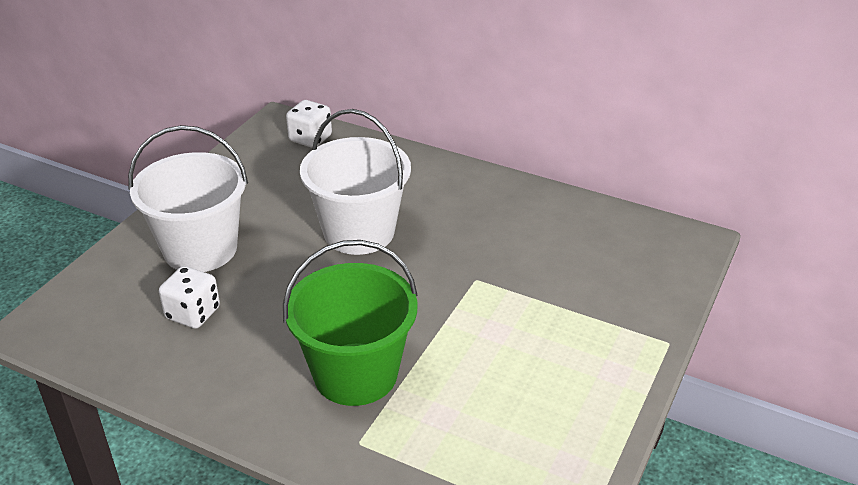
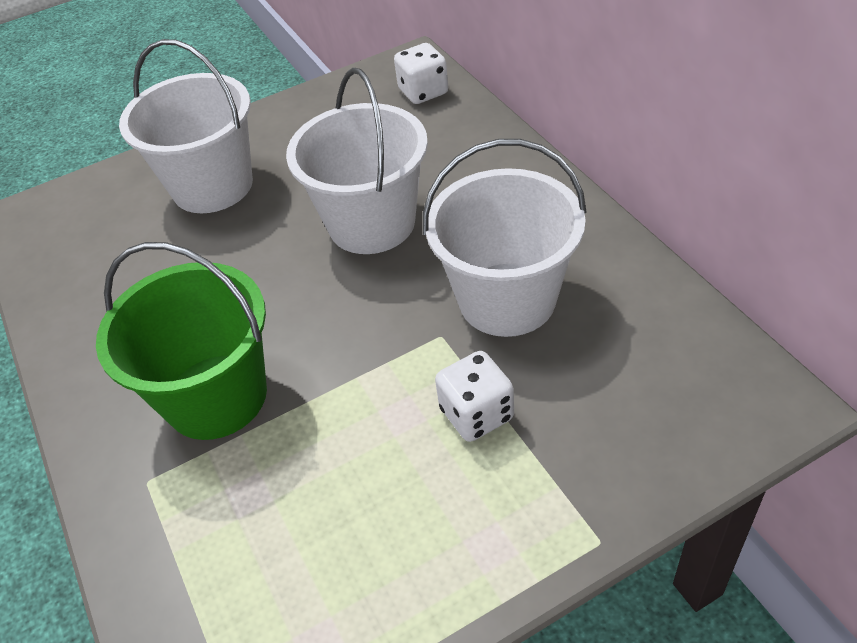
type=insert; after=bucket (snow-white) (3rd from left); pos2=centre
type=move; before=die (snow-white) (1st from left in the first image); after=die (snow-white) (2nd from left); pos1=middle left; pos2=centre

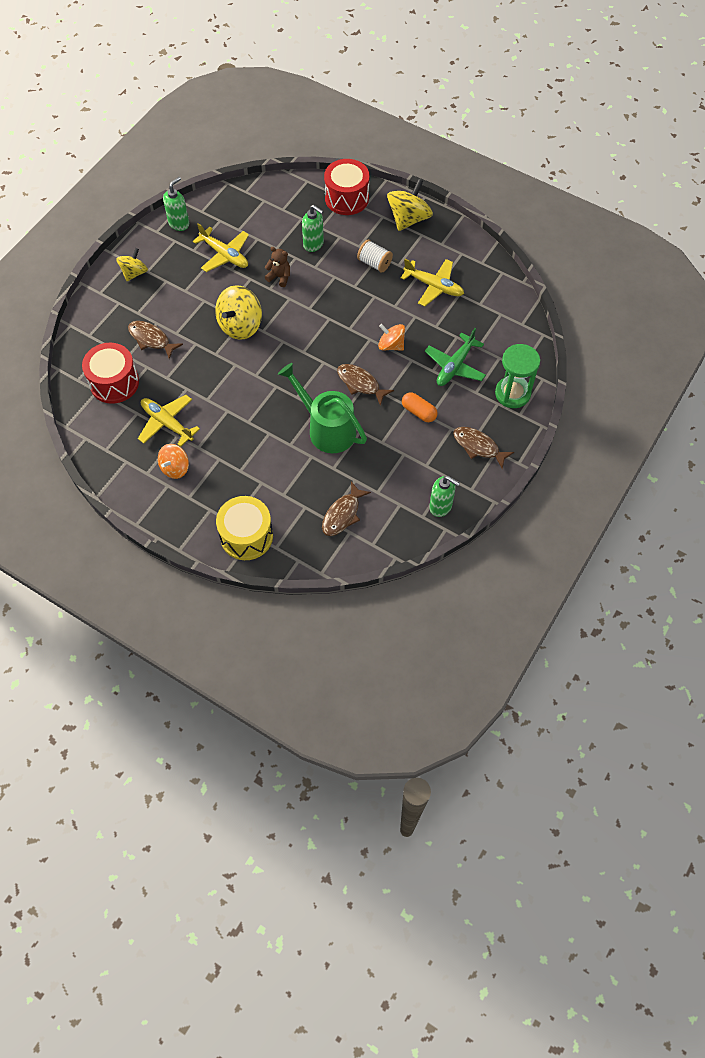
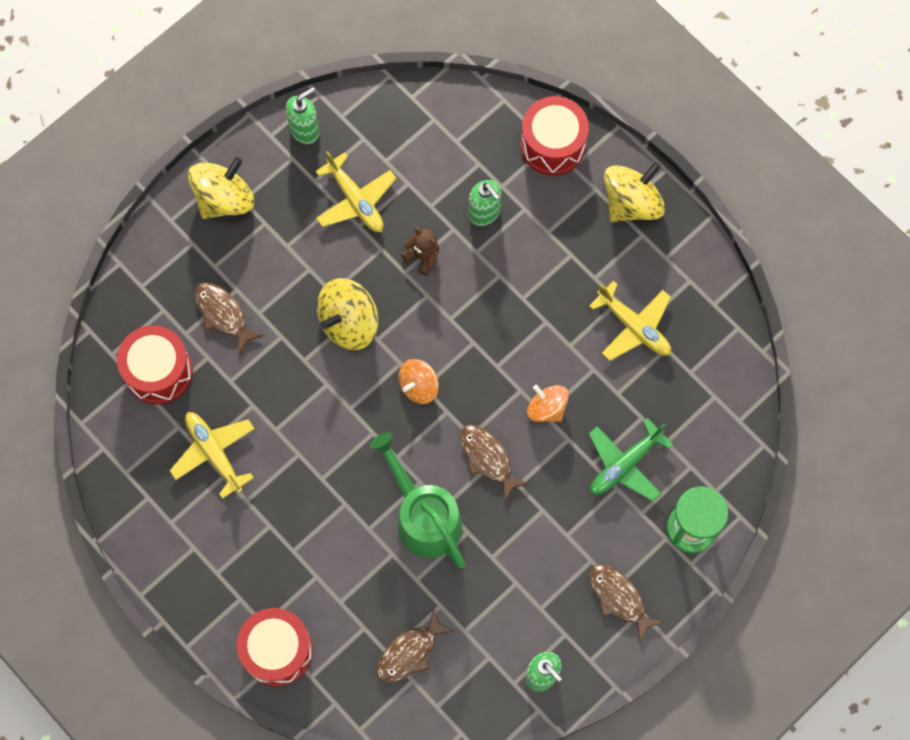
type=resize; before=spinning top (yellow) (1st from left); pos1=top left; pos2=top left; scale=1.58
type=recolor; before=toy drum (yellow); after=toy drum (red) (2nd from left); pos1=centre; pos2=bottom left
type=move; before=spinning top (bright orange) (1st from left); pos1=middle left; pos2=centre
type=delete; before=bobbin (snow-white); pos1=top centre
type=delete; before=pill shape (bright orange); pos1=centre

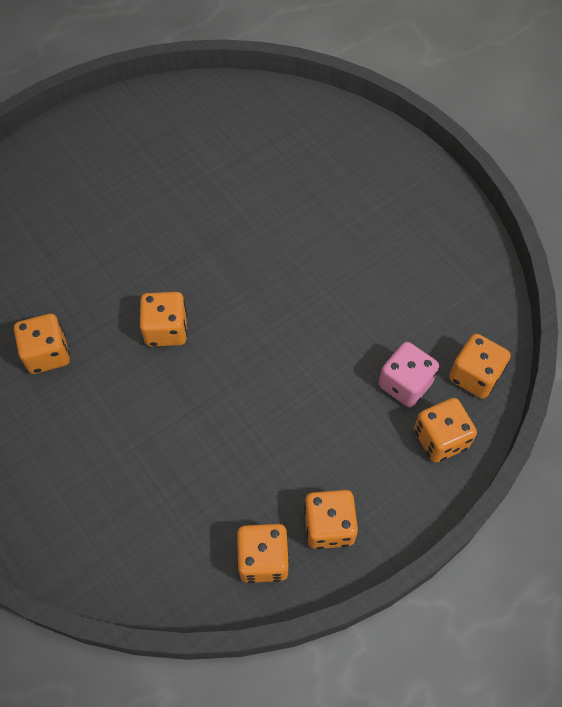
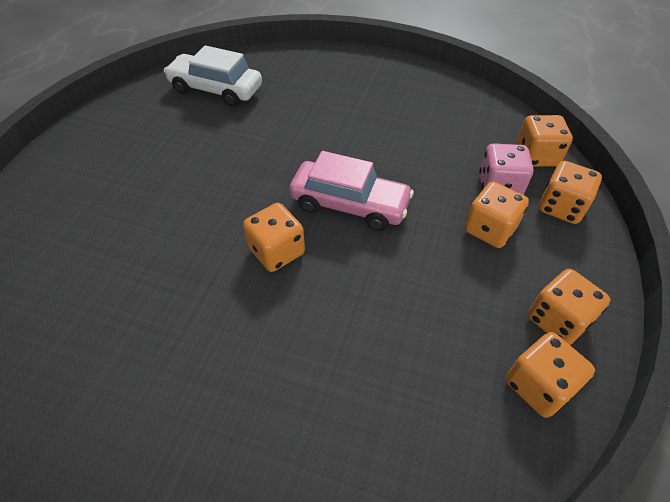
type=insert; after=car (snow-white); pos2=top left
type=insert; after=car (rosy); pos2=centre
type=move; before=die (bright orange) (1st from left in the first image); after=die (bright orange) (2nd from left); pos1=middle left; pos2=middle right

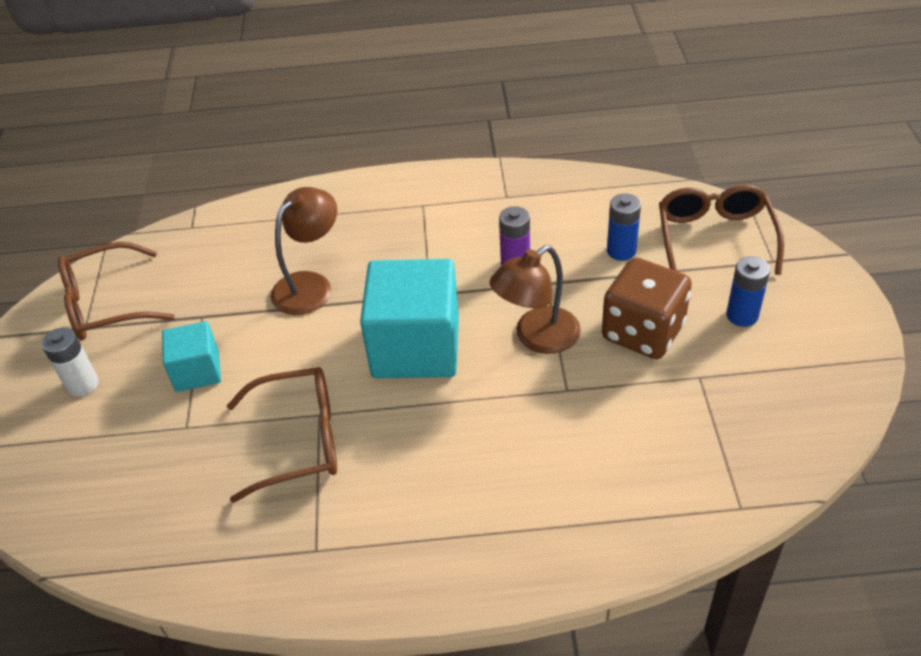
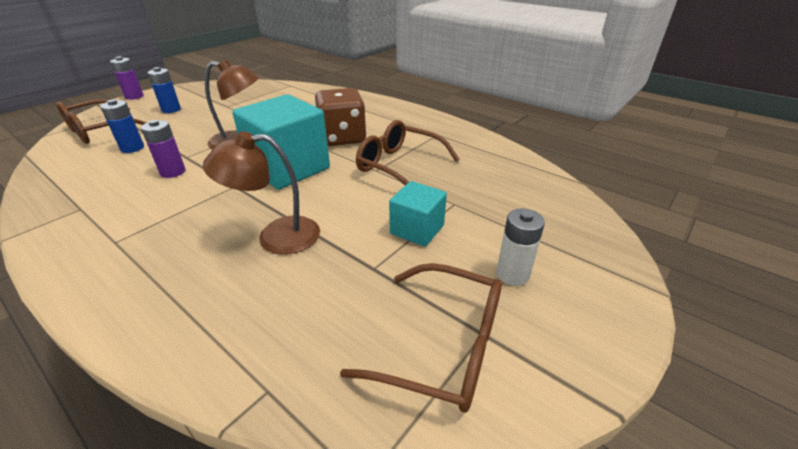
type=insert; after=AA battery (purple) (1st from left); pos2=top left
type=move; before=die (dark brown); pos1=middle right; pos2=top centre

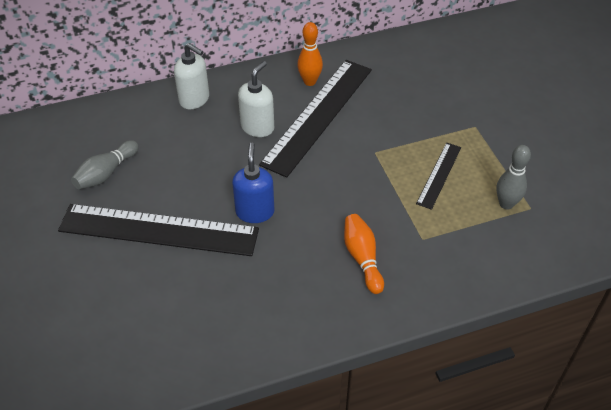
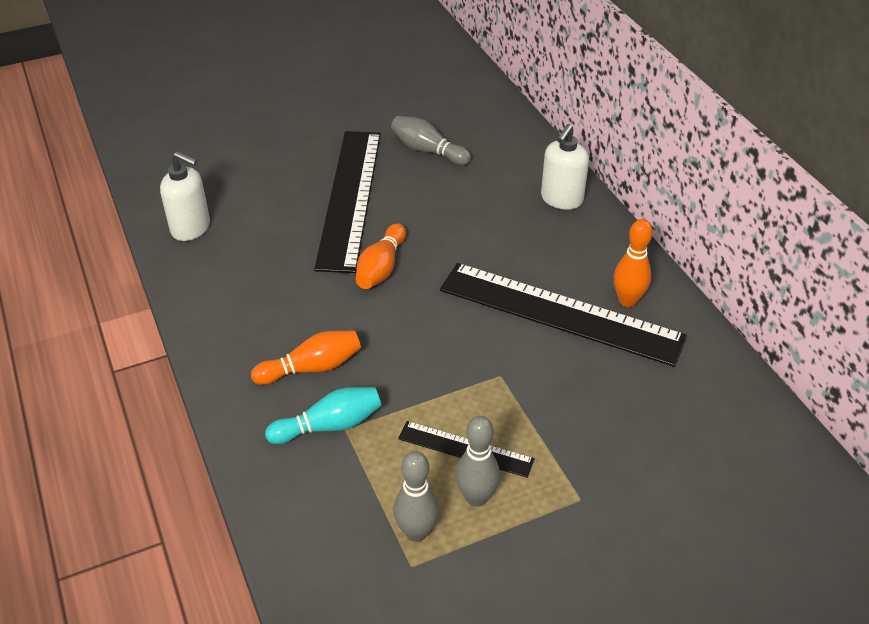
type=move; before=soap dispenser (snow-white) (2nd from left in the first image); after=soap dispenser (snow-white) (1st from left); pos1=top centre; pos2=top left
type=insert; after=tenpin (teal); pos2=centre
type=replace; before=soap dispenser (blue); after=tenpin (bright orange) (2nd from left); pos1=centre; pos2=centre
type=insert; after=tenpin (ash-grey) (3rd from left); pos2=bottom centre

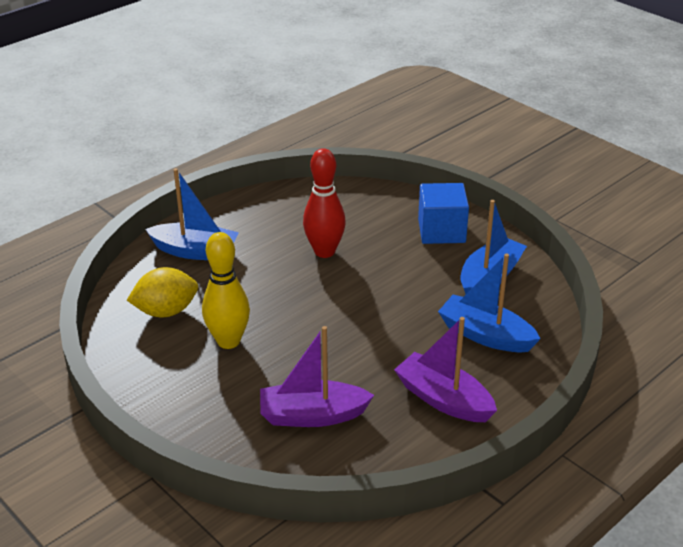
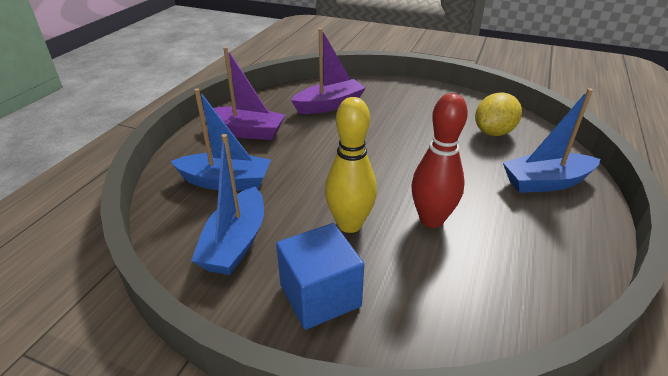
type=move; before=tenpin (yellow); pos1=middle left; pos2=centre

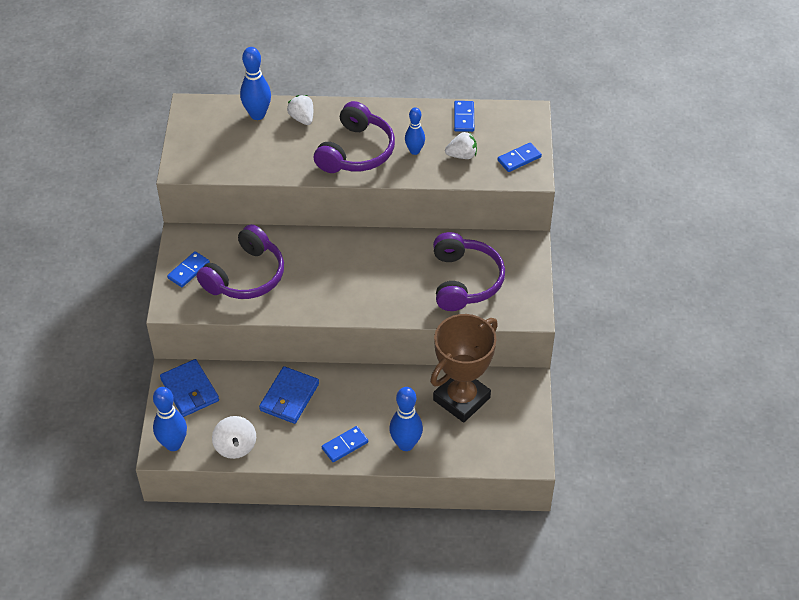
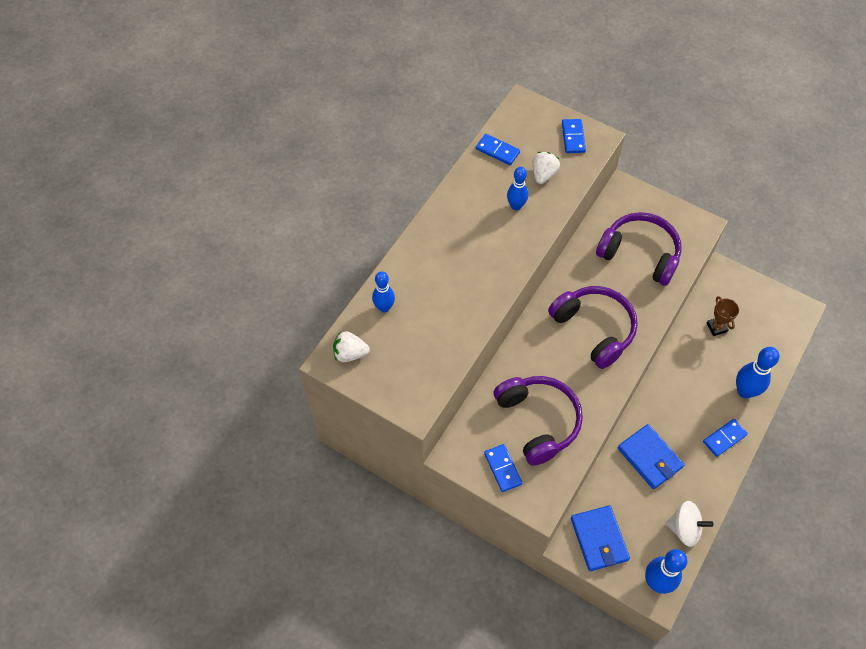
type=move; before=strawberry (snow-white) (1st from left); pos1=top centre; pos2=centre
type=resize; before=tenpin (blue) (2nd from left in the first image); pos1=top left; pos2=centre; scale=0.65
type=move; before=headphones (purple) (2nd from left); pos1=top centre; pos2=middle right
type=rotate; before=card wallet (blue) (1st from left); pos1=middle left; pos2=bottom right; turn=75
type=rotate; before=domino (blue) (2nd from left in the first image); pos1=bottom centre; pos2=bottom right; turn=60
type=resize; before=award cup (dark brown); pos1=centre; pos2=middle right; scale=0.41

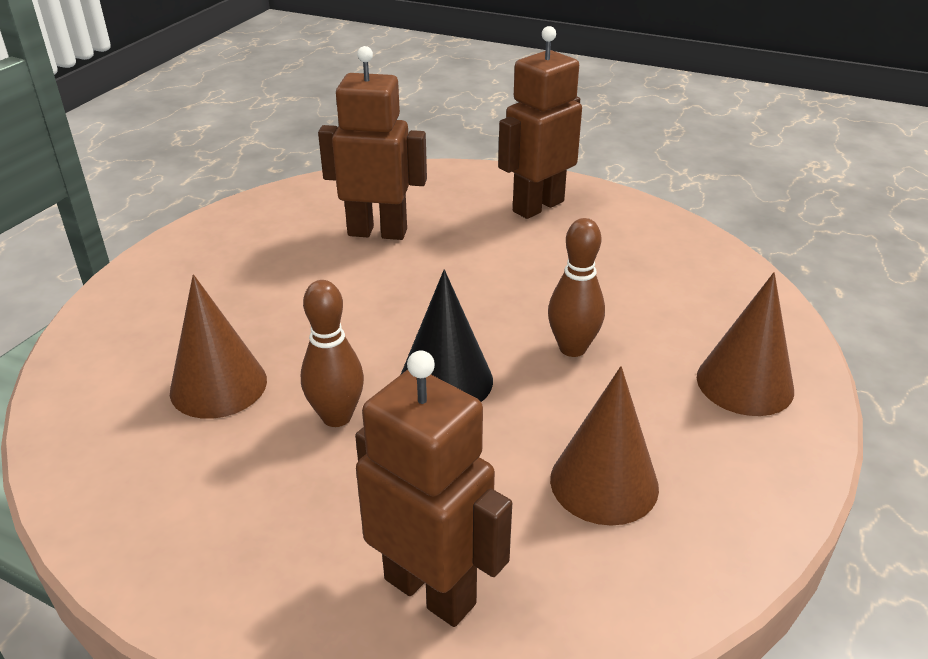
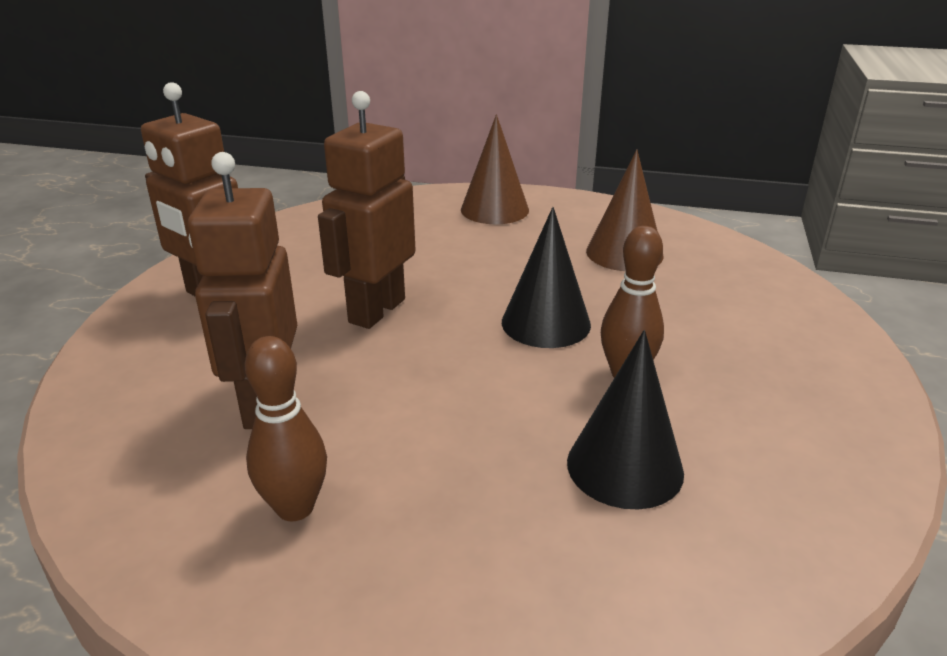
type=move; before=tenpin (dark brown) (2nd from left in the first image); after=tenpin (dark brown) (1st from left); pos1=centre; pos2=middle left
type=move; before=toy robot (dark brown) (2nd from left in the first image); after=toy robot (dark brown) (3rd from left); pos1=bottom centre; pos2=top centre
type=recolor; before=cone shape (dark brown) (1st from left); after=cone shape (jet-black) (2nd from left); pos1=middle left; pos2=centre

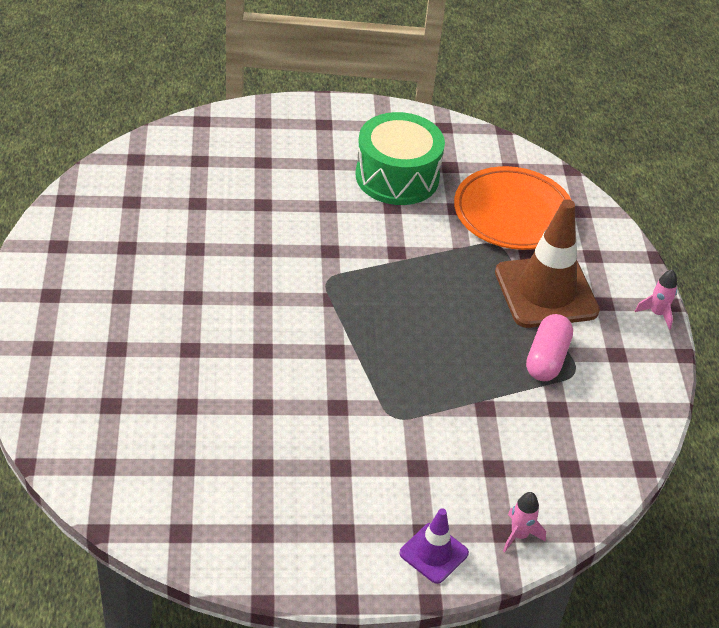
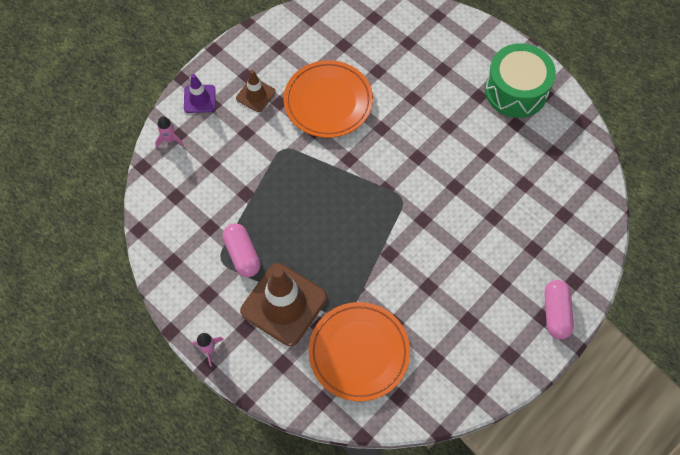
type=insert; after=traffic cone (dark brown) (1st from left); pos2=top centre
type=insert; after=dinner plate (bright orange) (1st from left); pos2=top centre
type=move; before=toy drum (emerald); pos1=top centre; pos2=top right
type=insert; after=pill shape (rosy) (2nd from left); pos2=bottom right

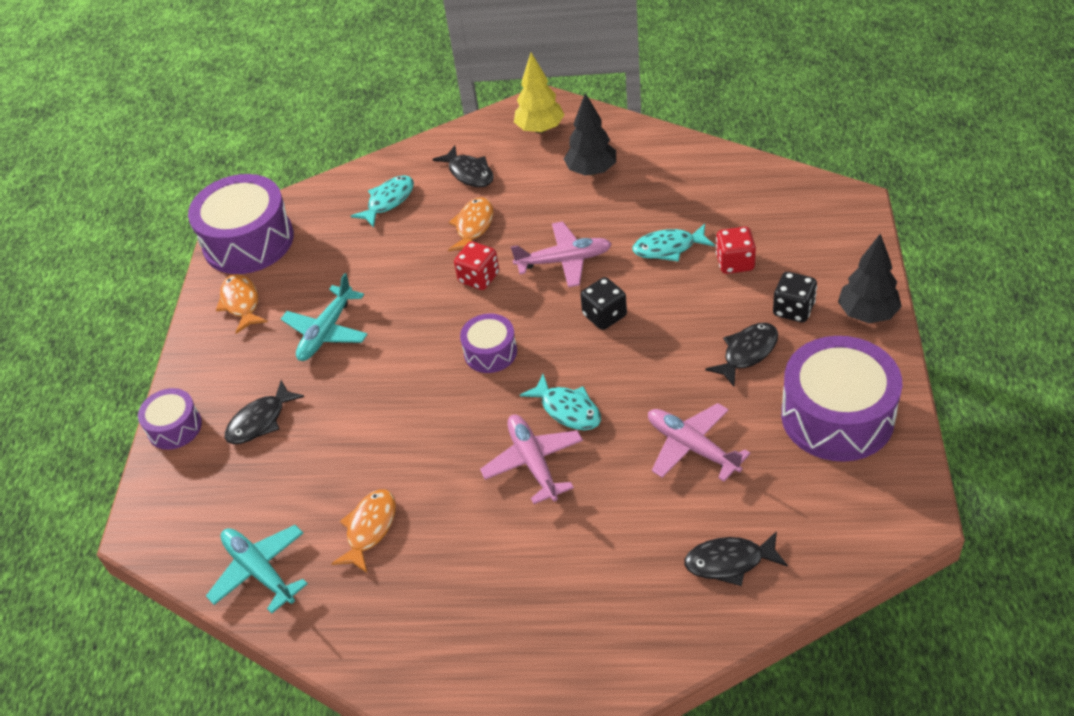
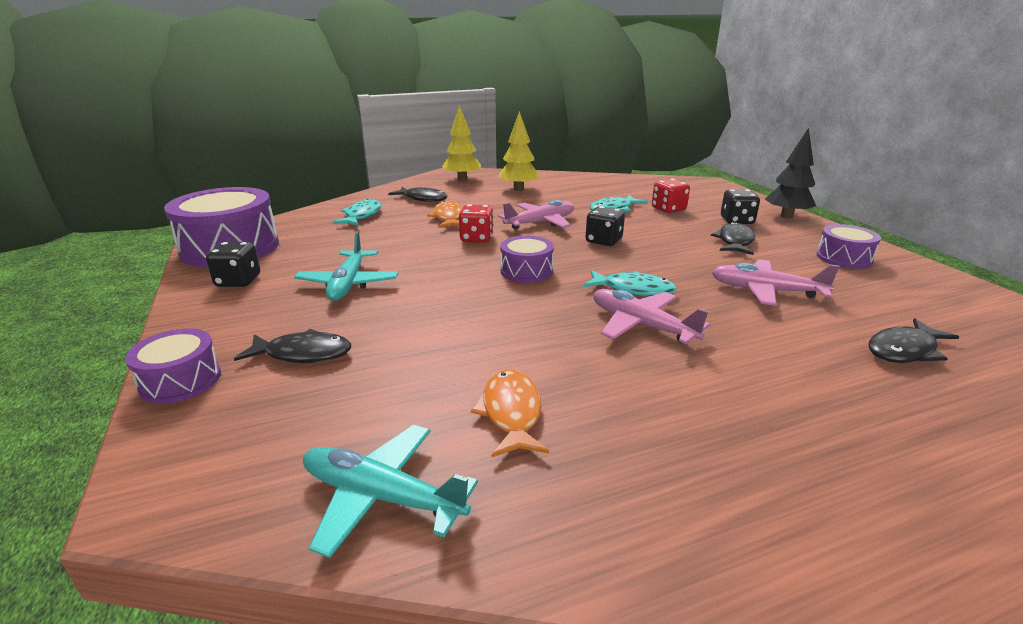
type=replace; before=fish figure (bright orange) (1st from left); after=die (jet-black) (1st from left); pos1=middle left; pos2=middle left
type=rotate; before=fish figure (jet-black) (1st from left); pos1=middle left; pos2=middle left; turn=-105
type=recolor; before=fir tree (jet-black) (1st from left); after=fir tree (yellow) (2nd from left); pos1=top centre; pos2=top centre
type=resize; before=toy drum (purple) (4th from left); pos1=middle right; pos2=middle right; scale=0.52

